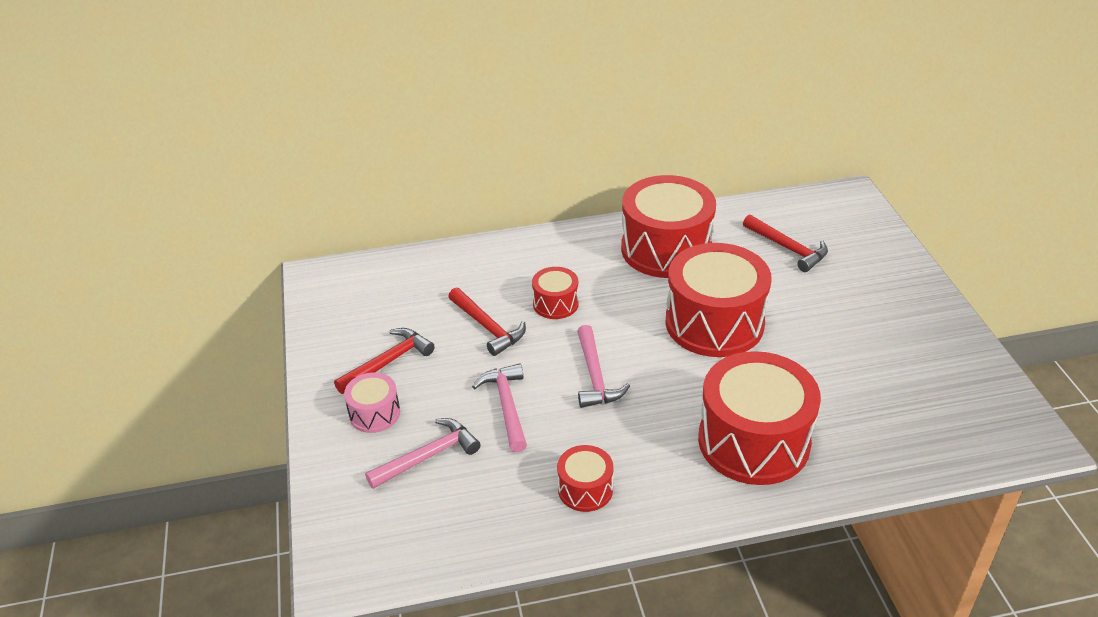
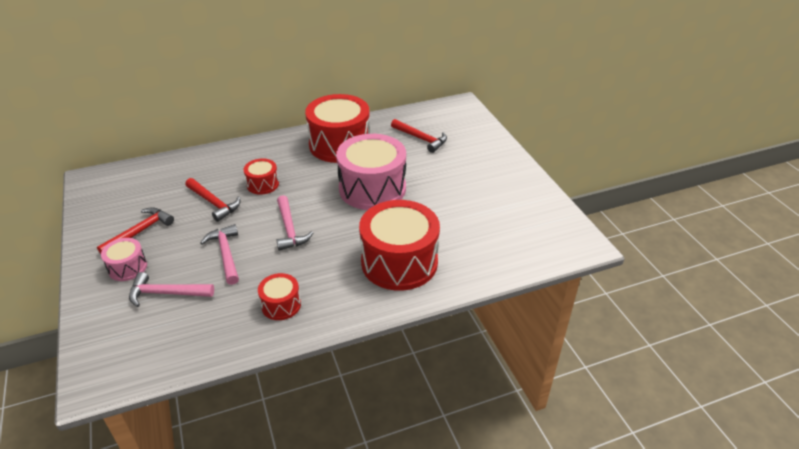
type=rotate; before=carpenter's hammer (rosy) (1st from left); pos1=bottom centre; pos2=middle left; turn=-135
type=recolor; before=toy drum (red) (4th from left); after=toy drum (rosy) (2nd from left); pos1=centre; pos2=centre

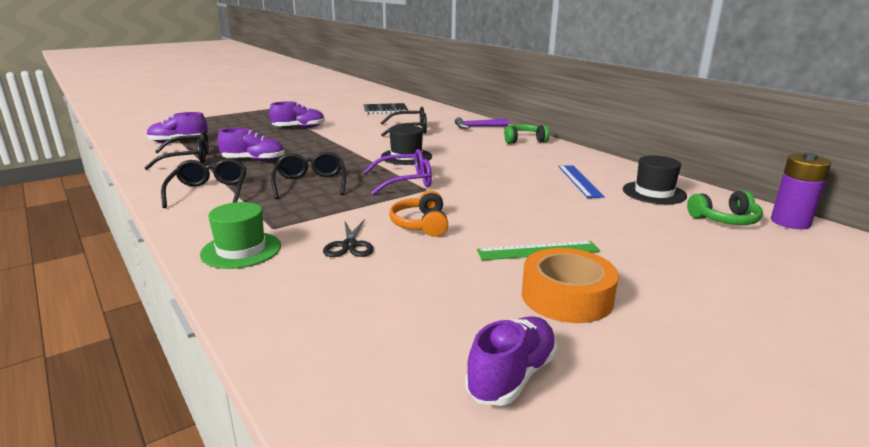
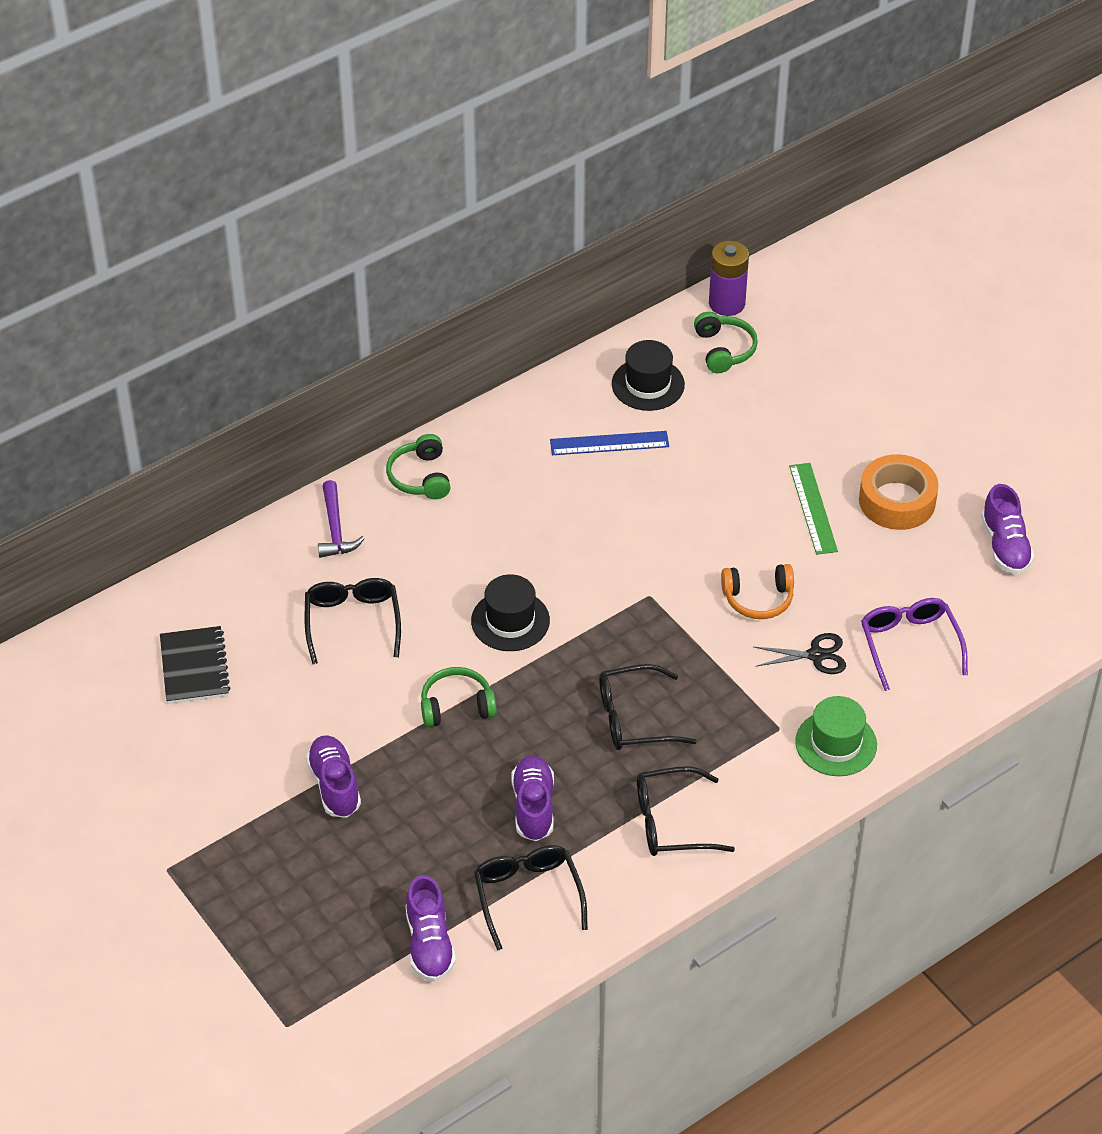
type=insert; after=headphones (emerald) (2nd from left); pos2=centre
type=move; before=spectacles (purple); pos1=centre; pos2=middle right
type=rotate; before=shoe (purple) (4th from left); pos1=bottom centre; pos2=middle right; turn=-135

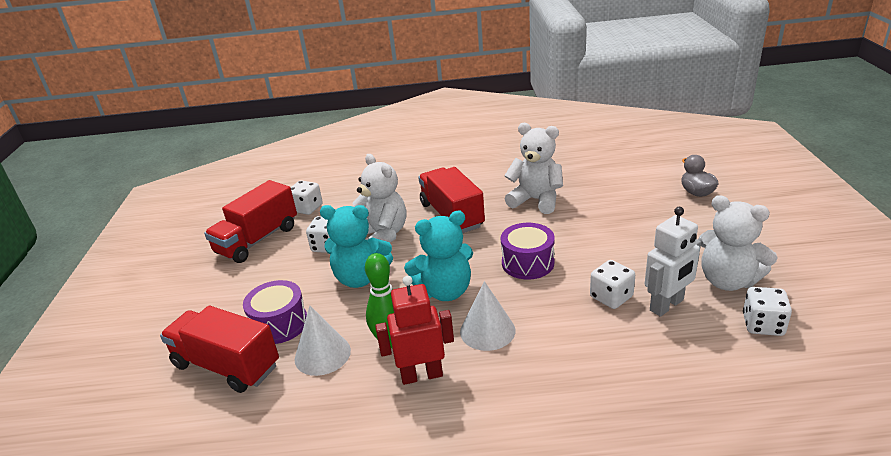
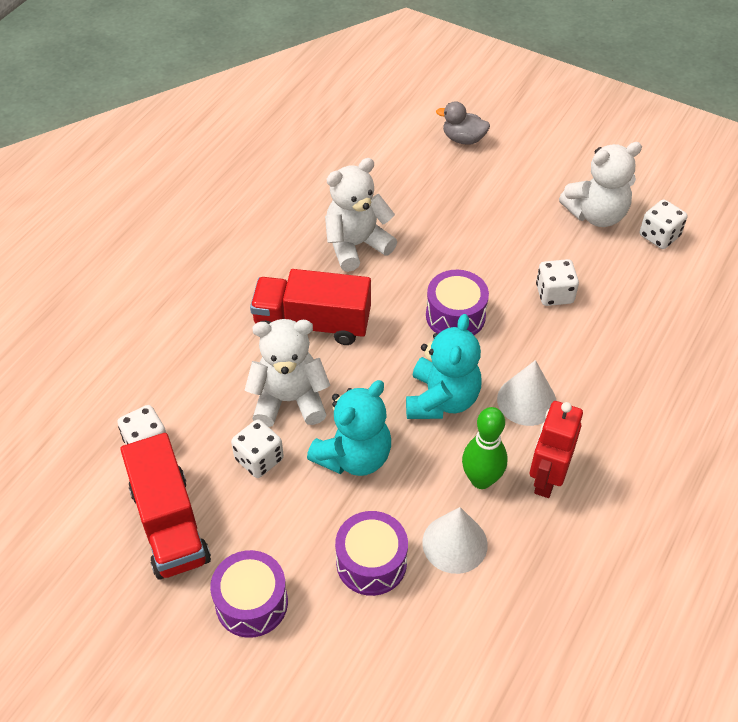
type=insert; after=toy drum (purple) (1st from left); pos2=bottom centre
type=delete; before=toy truck (red) (1st from left); pos1=bottom left
type=delete; before=toy robot (snow-white); pos1=middle right

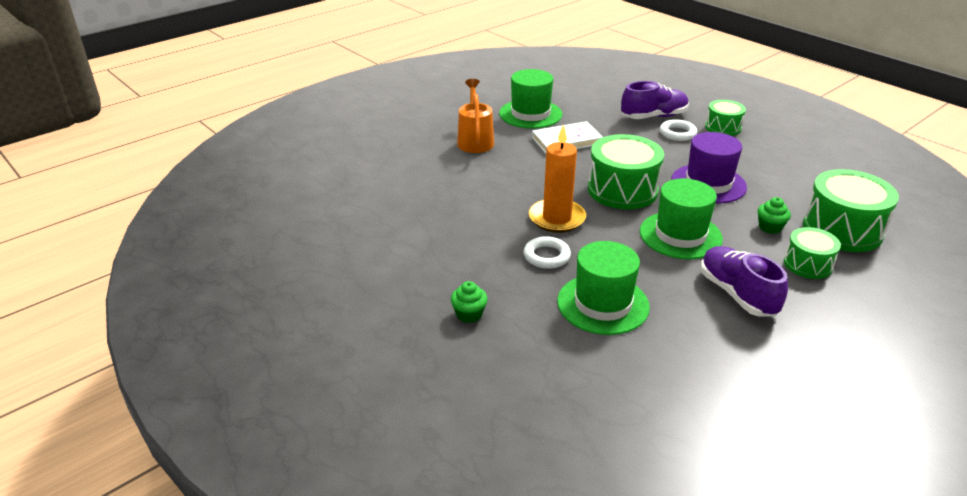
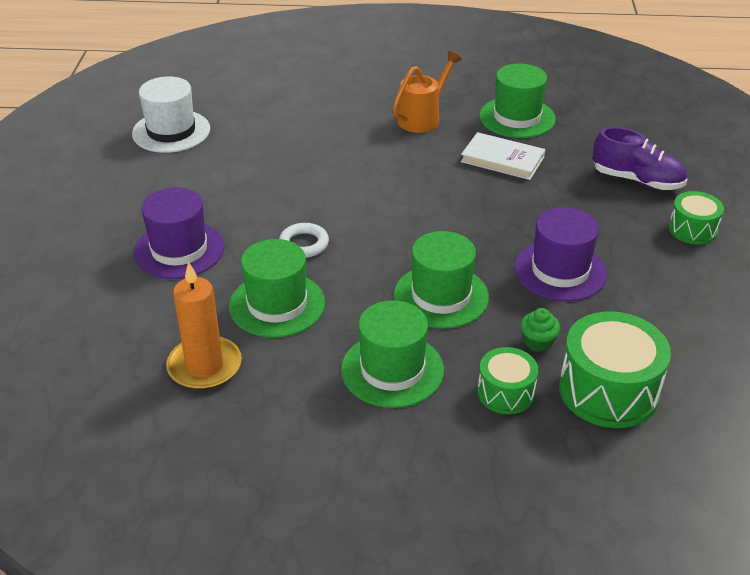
type=insert; after=tall hat (snow-white); pos2=top left
type=replace; before=muffin (emerald) (1st from left); after=tall hat (purple) (1st from left); pos1=centre; pos2=middle left
type=move; before=candle (bright orange); pos1=centre; pos2=middle left
type=replace; before=shoe (purple) (2nd from left); after=tall hat (emerald) (2nd from left); pos1=middle right; pos2=centre
type=delete; before=toy drum (emerald) (1st from left); pos1=centre
type=delete; before=hoop (snow-white) (2nd from left); pos1=top right

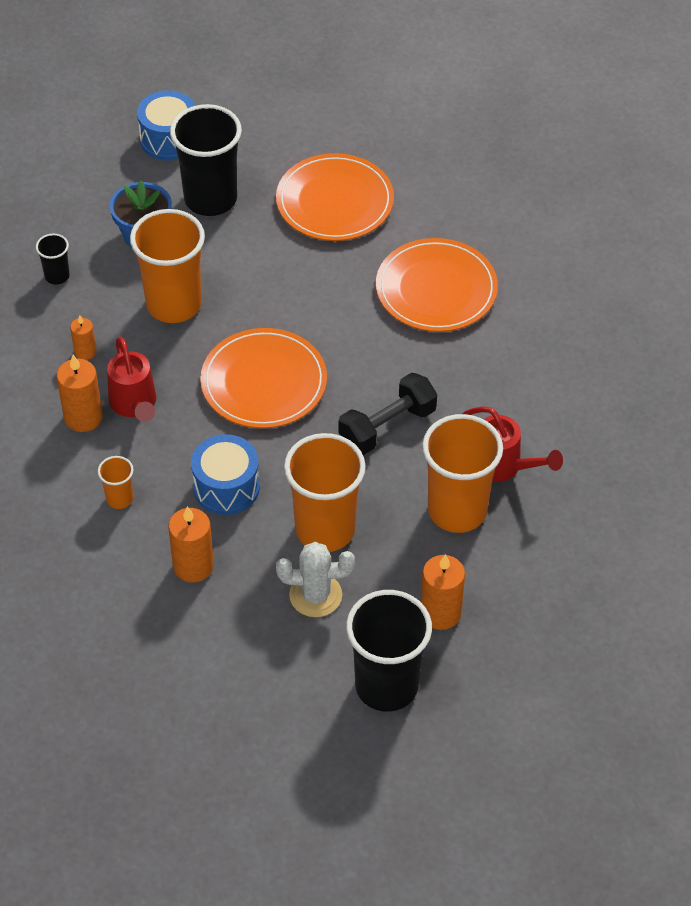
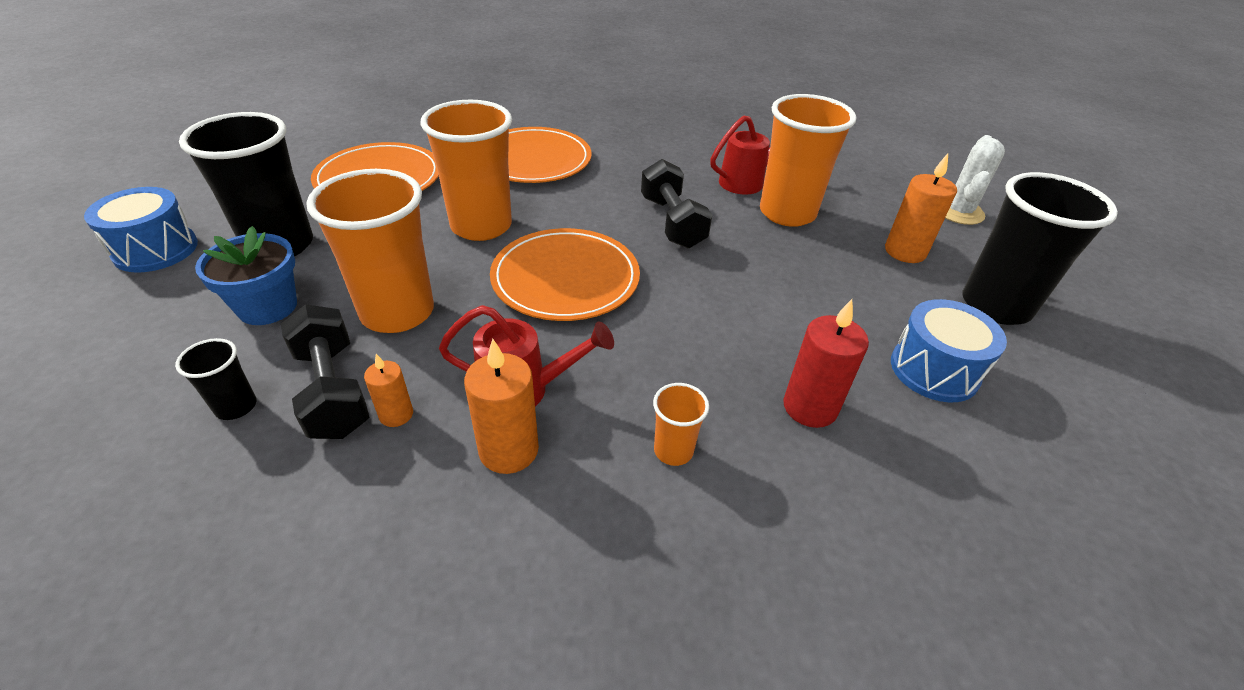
type=insert; after=dumbbell (jet-black) (1st from left); pos2=middle left
type=move; before=cup (bright orange) (3rd from left in the first image); after=cup (bright orange) (2nd from left); pos1=centre; pos2=top centre
type=recolor; before=candle (bright orange) (3rd from left); after=candle (red); pos1=middle left; pos2=centre
type=move; before=toy drum (blue) (2nd from left); pos1=middle left; pos2=middle right
type=move; before=saguaro cactus (snow-white); pos1=centre; pos2=top right

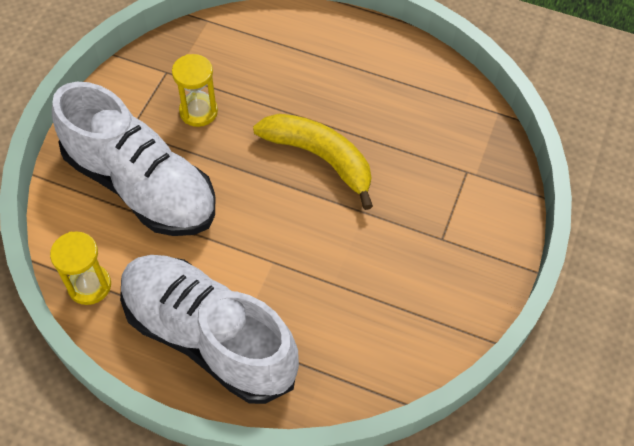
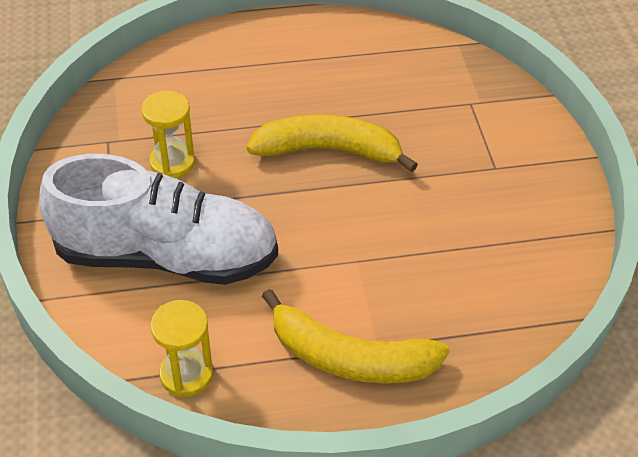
type=replace; before=shoe (snow-white) (2nd from left); after=banana fruit (yellow) (2nd from left); pos1=bottom left; pos2=bottom centre

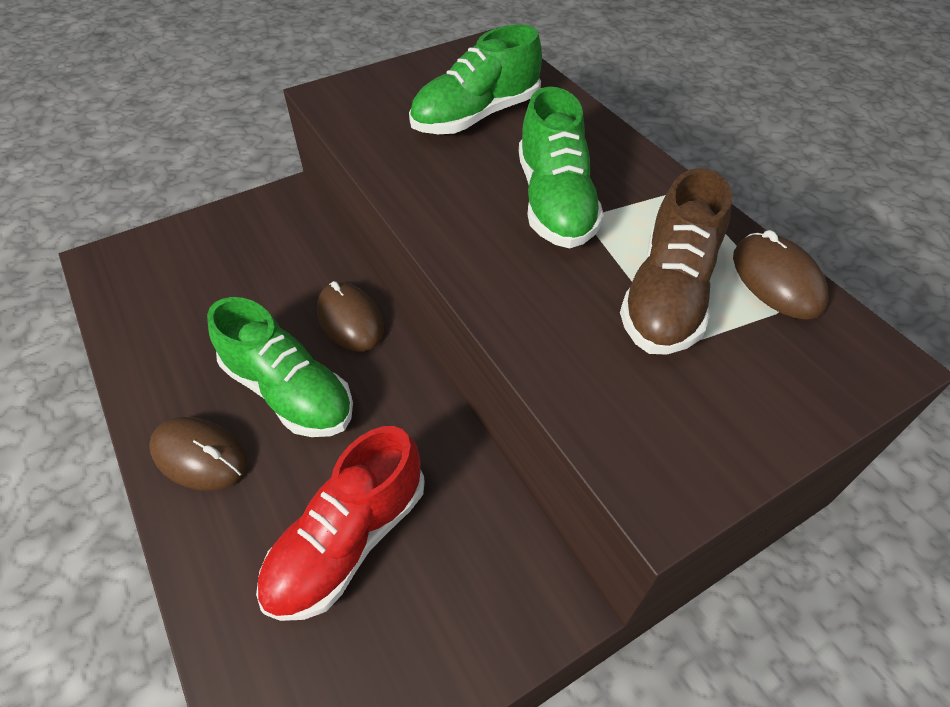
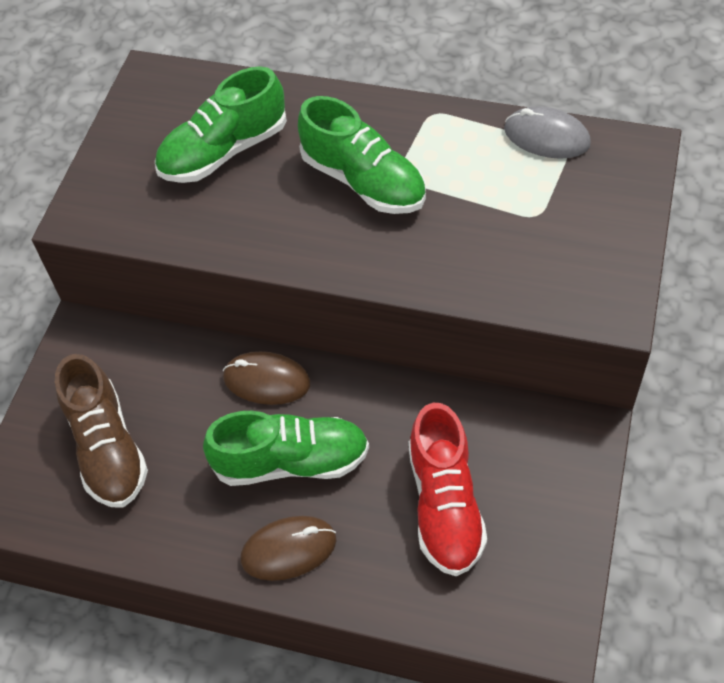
type=move; before=shoe (dark brown); pos1=middle right; pos2=middle left
type=rotate; before=shoe (emerald) (2nd from left in the first image); pos1=top centre; pos2=top left; turn=45
type=recolor; before=mouse (dark brown) (3rd from left); after=mouse (ash-grey); pos1=middle right; pos2=top right

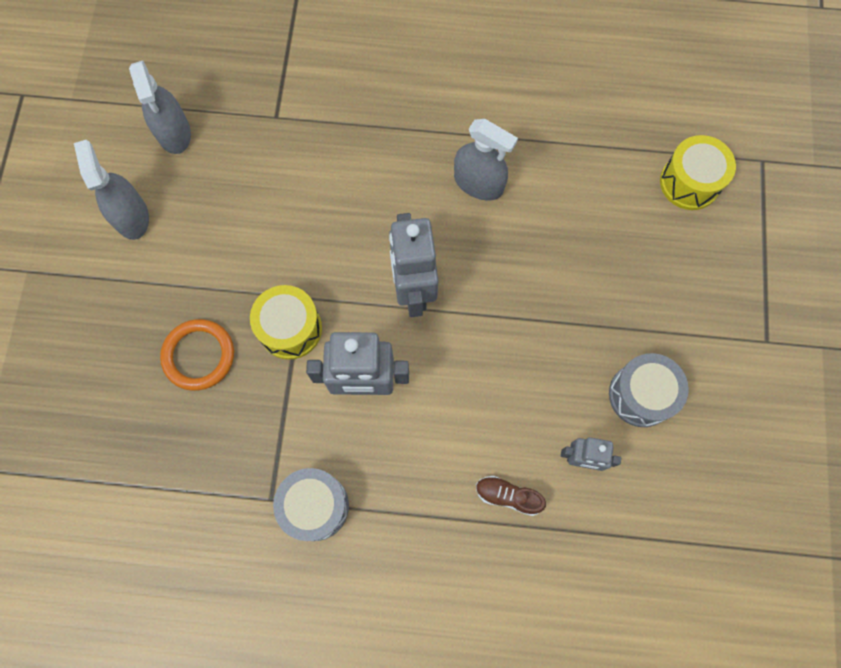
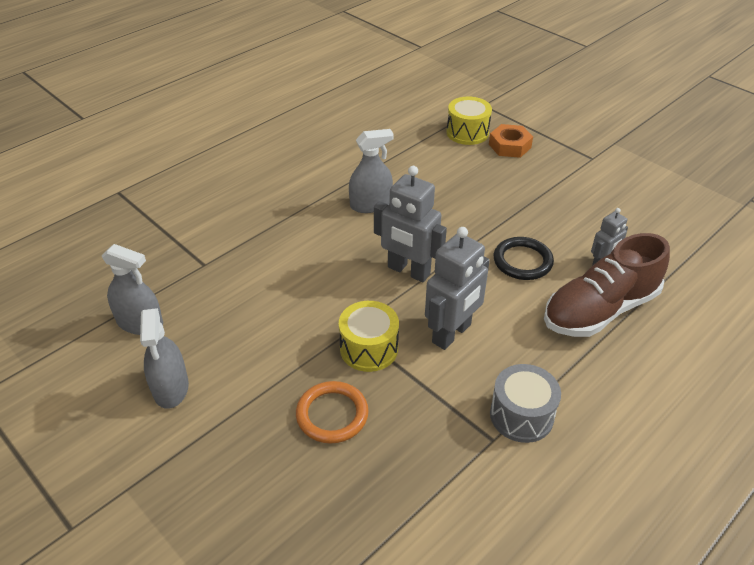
type=rotate; before=spray cleaner (ash-grey) (1st from left in the first image); pos1=top left; pos2=middle left; turn=-120
type=insert; after=hex nut (bright orange); pos2=top right
type=insert; after=hoop (jet-black); pos2=middle right
type=resize; before=shoe (dark brown); pos1=bottom centre; pos2=middle right; scale=2.48
type=delete; before=toy drum (ash-grey) (2nd from left); pos1=middle right

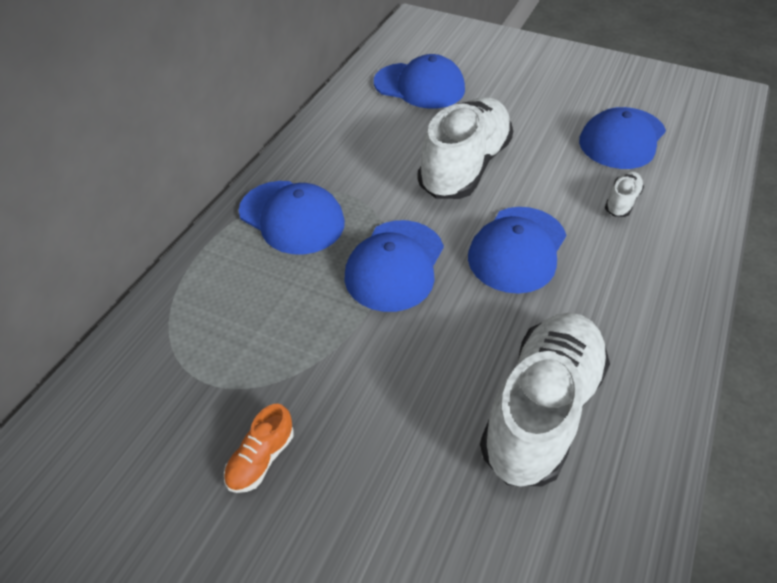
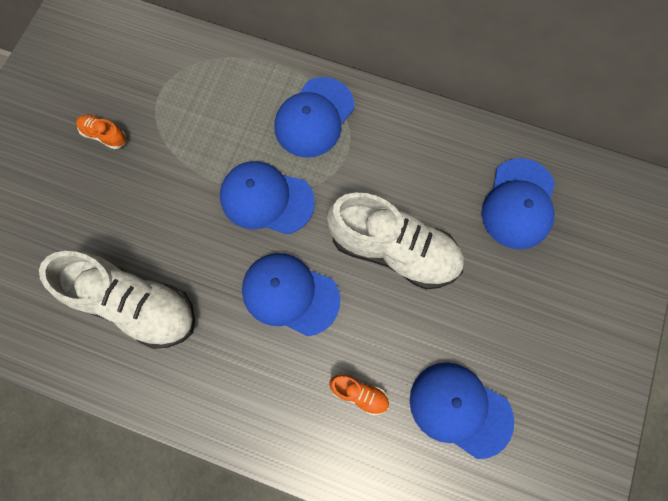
type=recolor; before=shoe (snow-white) (3rd from left); after=shoe (bright orange) (2nd from left); pos1=top right; pos2=bottom centre

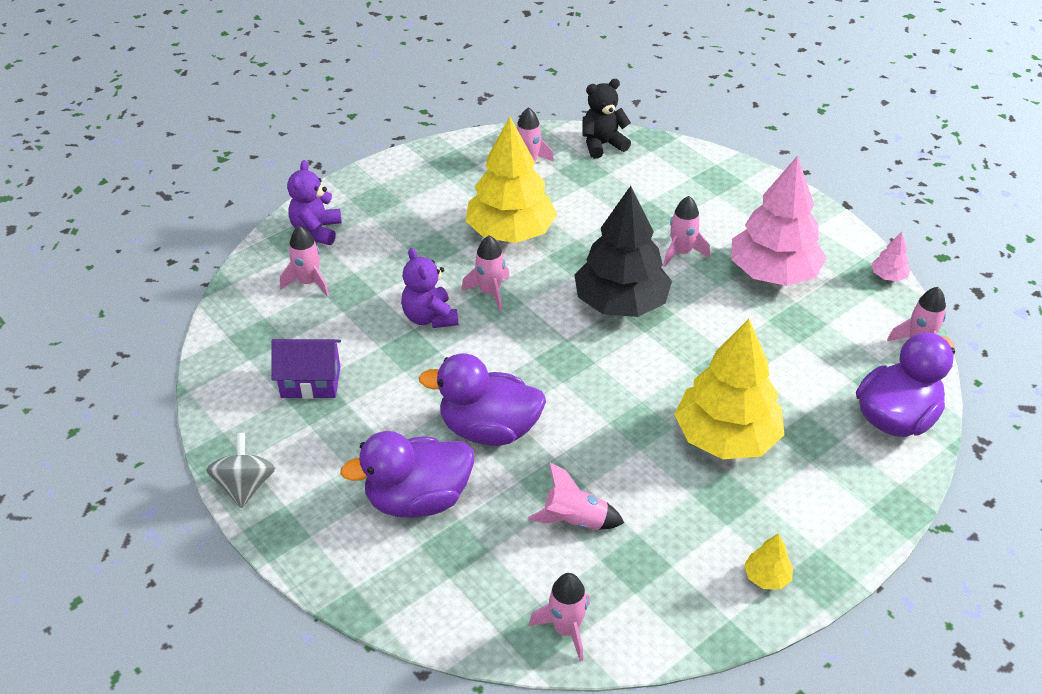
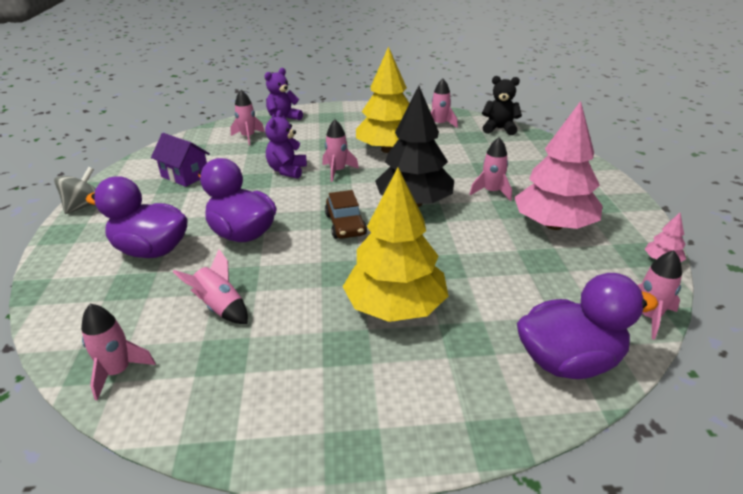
type=insert; after=car (dark brown); pos2=centre
type=delete; before=fir tree (yellow) (3rd from left); pos1=bottom right

